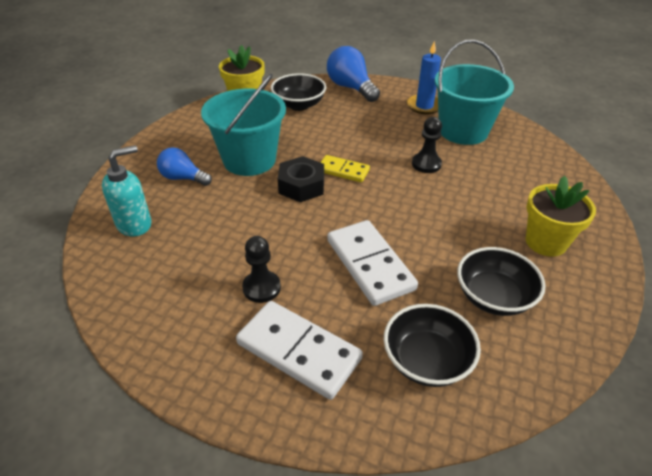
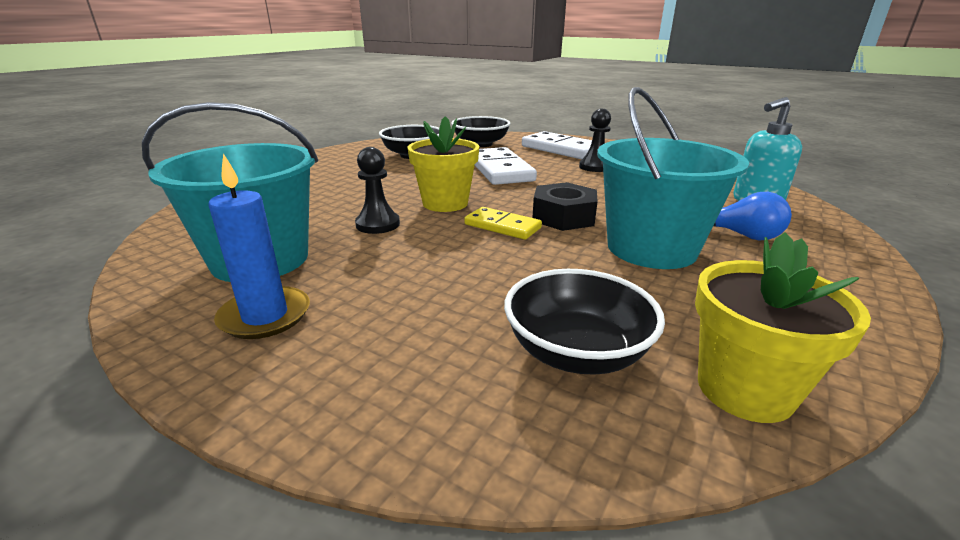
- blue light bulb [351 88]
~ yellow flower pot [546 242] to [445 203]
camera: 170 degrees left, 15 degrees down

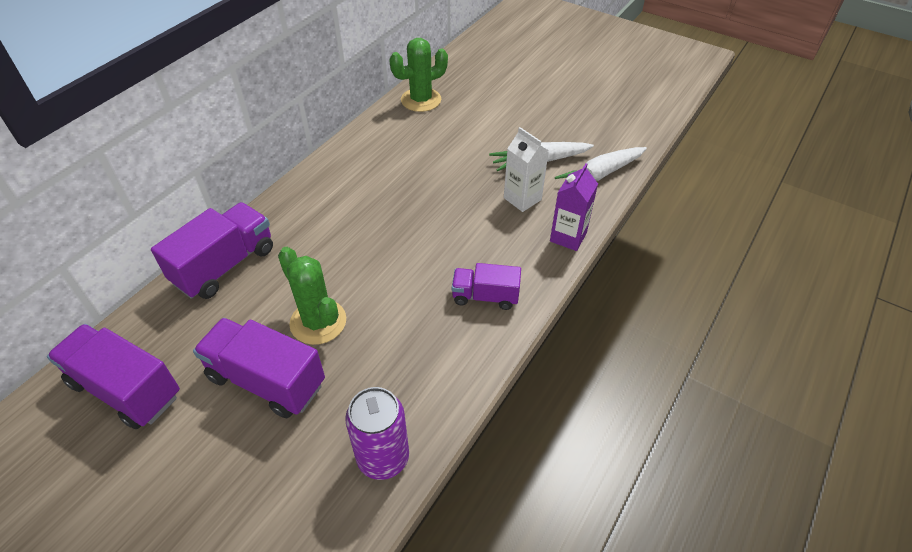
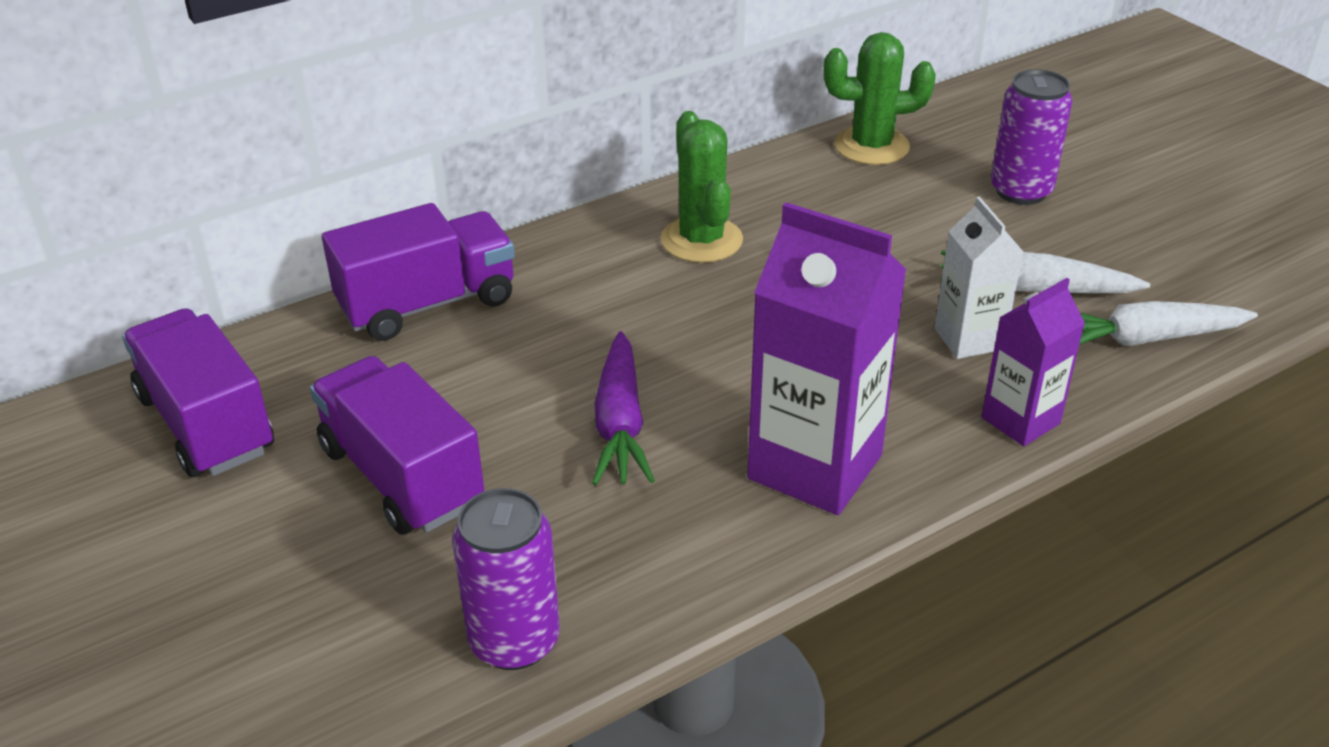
+ purple carrot [620 424]
+ purple can [1021 191]
~ green cactus [318 322] to [701 240]
~ purple truck [485 296] to purple carton [815 467]
camera: 25 degrees right, 10 degrees down

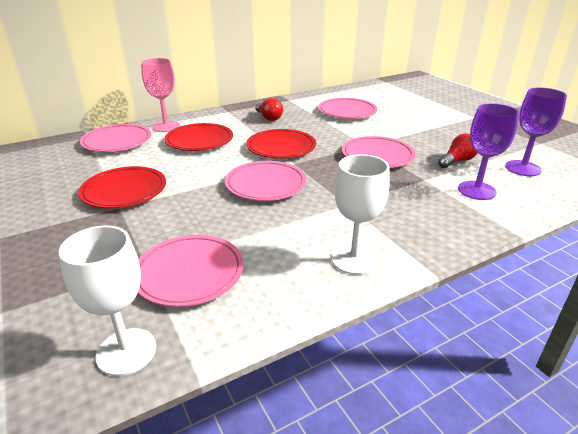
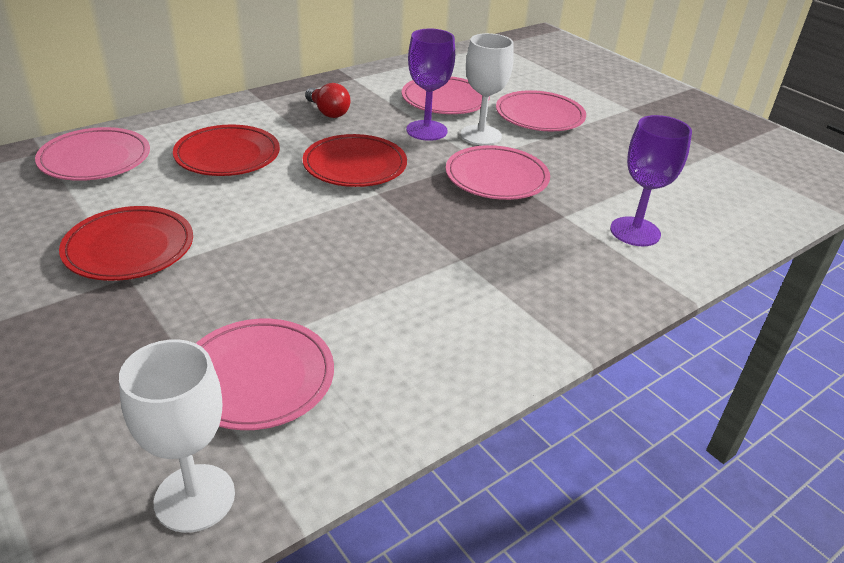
- pink goblet [166 126]
- red light bulb [457 161]
~ pink plate [265 184] to [539 116]
~ white goblet [354 259] to [481 135]
~ purple goblet [523 168] to [426 130]
camera: 10 degrees left, 5 degrees up

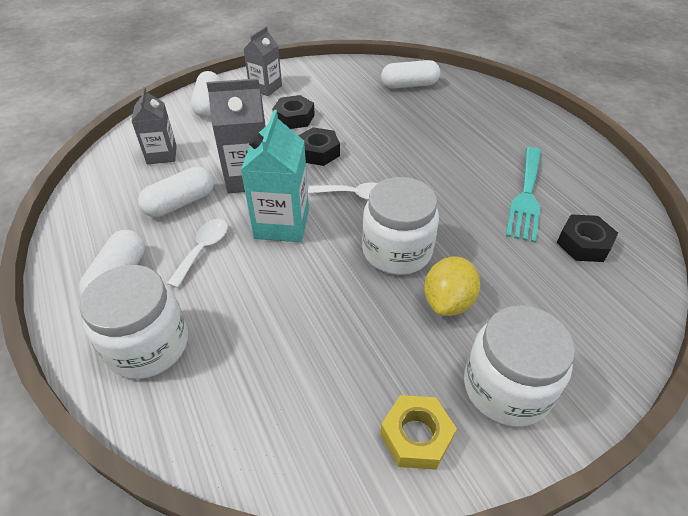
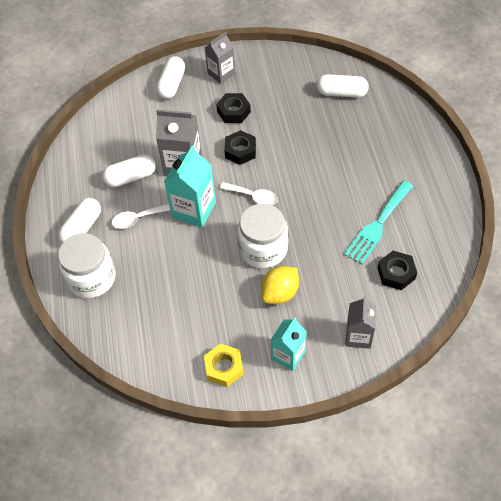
~ grey carton [162 155] to [358 336]
~ white jar [506 388] to turquoise carton [288 355]
~ white spoon [203 249] = [137 219] 150 degrees counterclockwise
camera: 20 degrees right, 10 degrees up

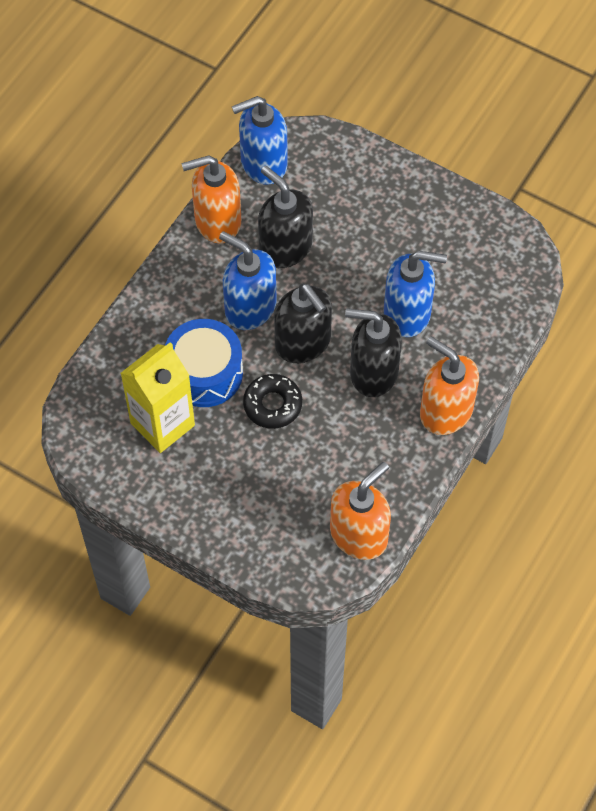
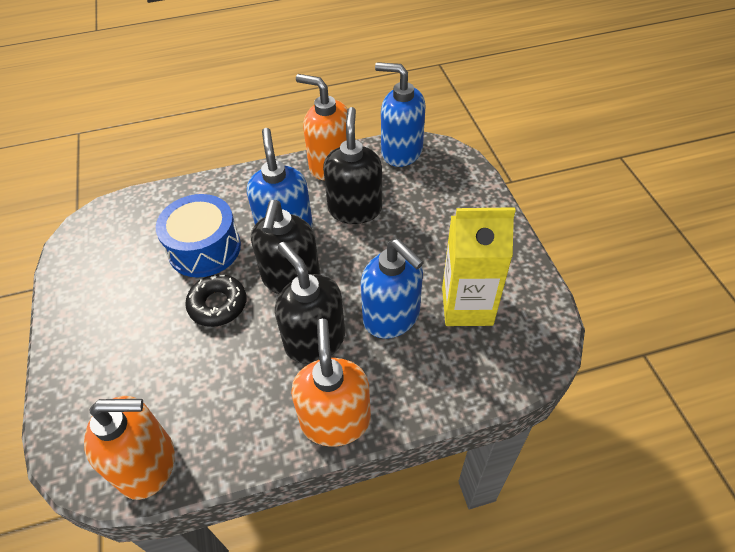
~ yellow carton [162 424] to [467 306]
camera: 45 degrees right, 10 degrees down

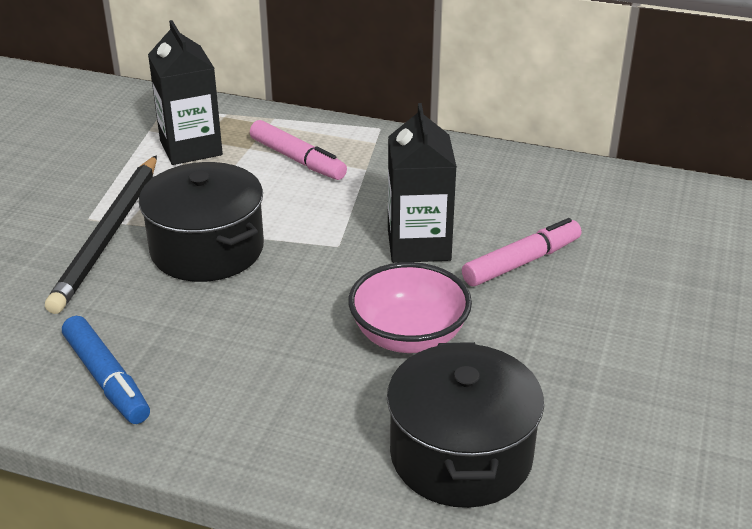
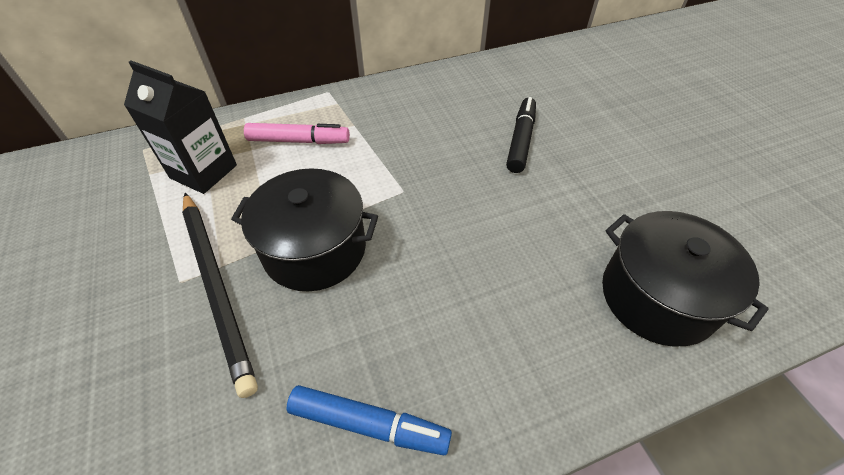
- pink bowl [409 336]
- black carton [418 244]
~ pink marker [522 262] to black marker [521 140]
camera: 40 degrees left, 15 degrees up

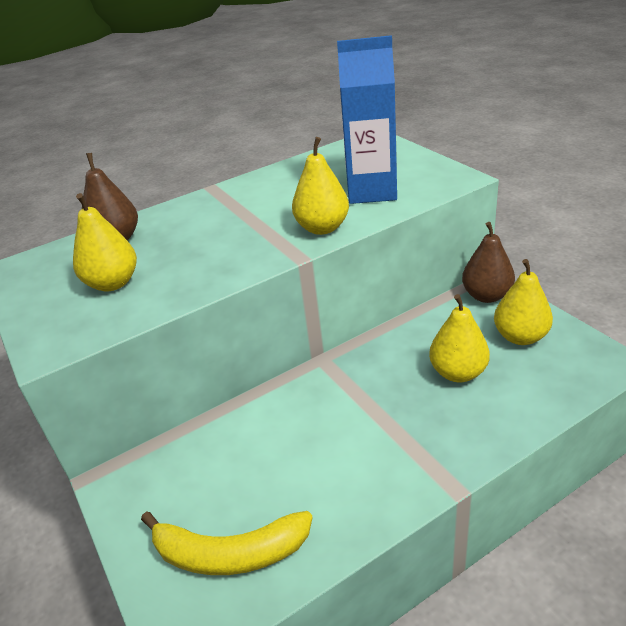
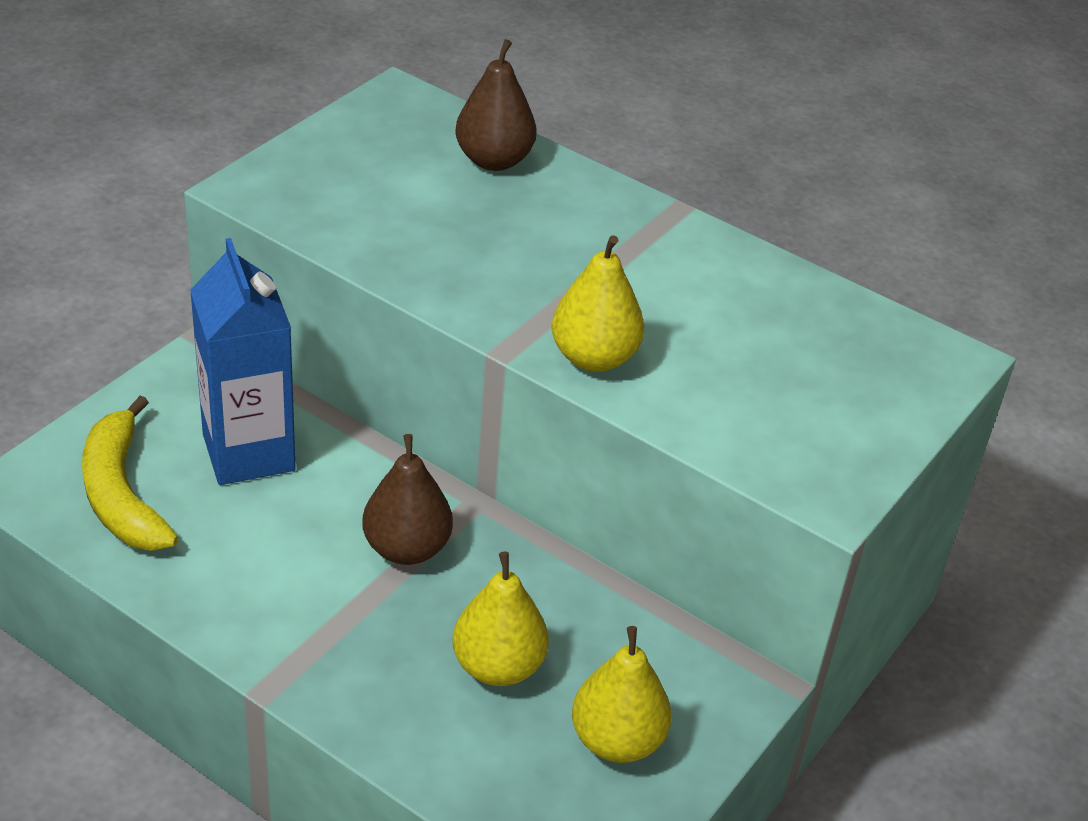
- yellow pear [113 283]
~ blue carton [372 191] to [248 452]
~ brown pear [486 296] to [407 548]
camera: 60 degrees right, 5 degrees up

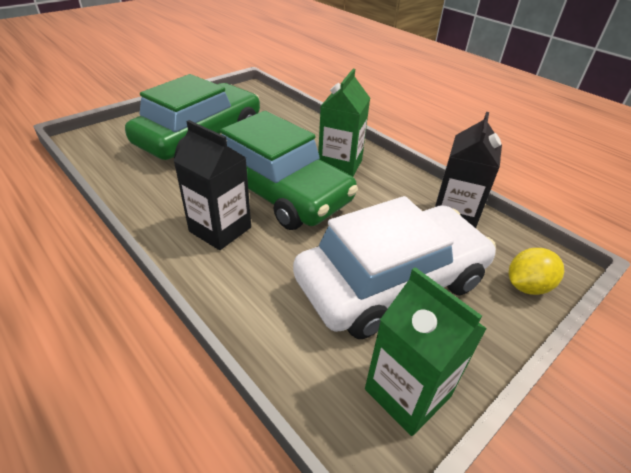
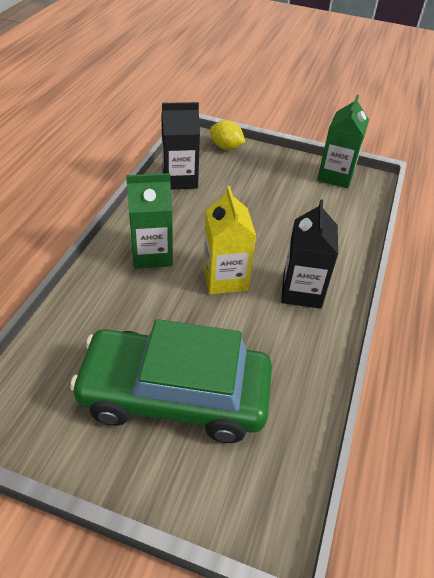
- white car [391 282]
~ green car [279 191] to yellow carton [225 278]
camera: 120 degrees left, 5 degrees up

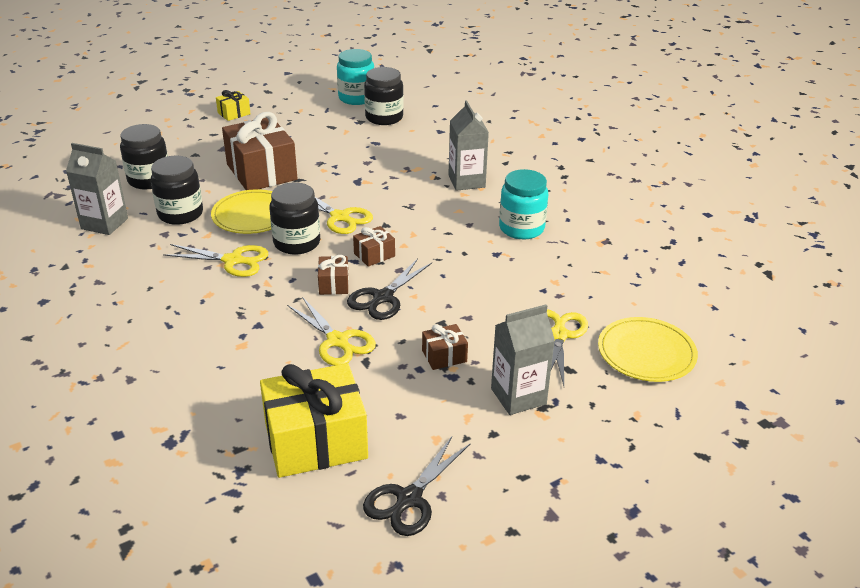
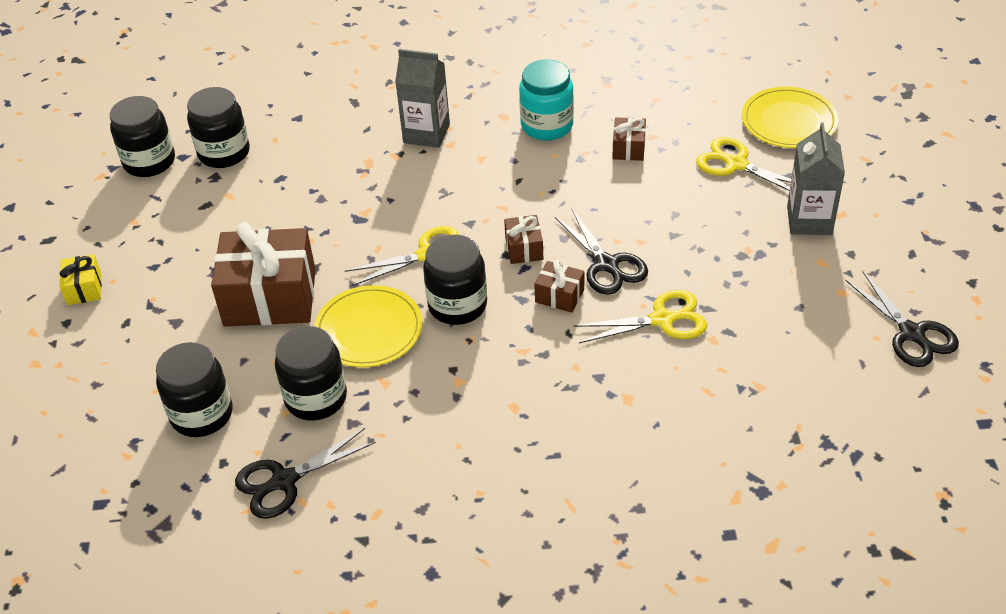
- yellow scissors [233 261]
- yellow gift [316 441]
~ brown gift [444 356] to [628 148]
~ grey carton [104 223] to black scissors [284 481]
~ turquoise jar [356 98] to black jar [149 162]
camera: 60 degrees left, 10 degrees up

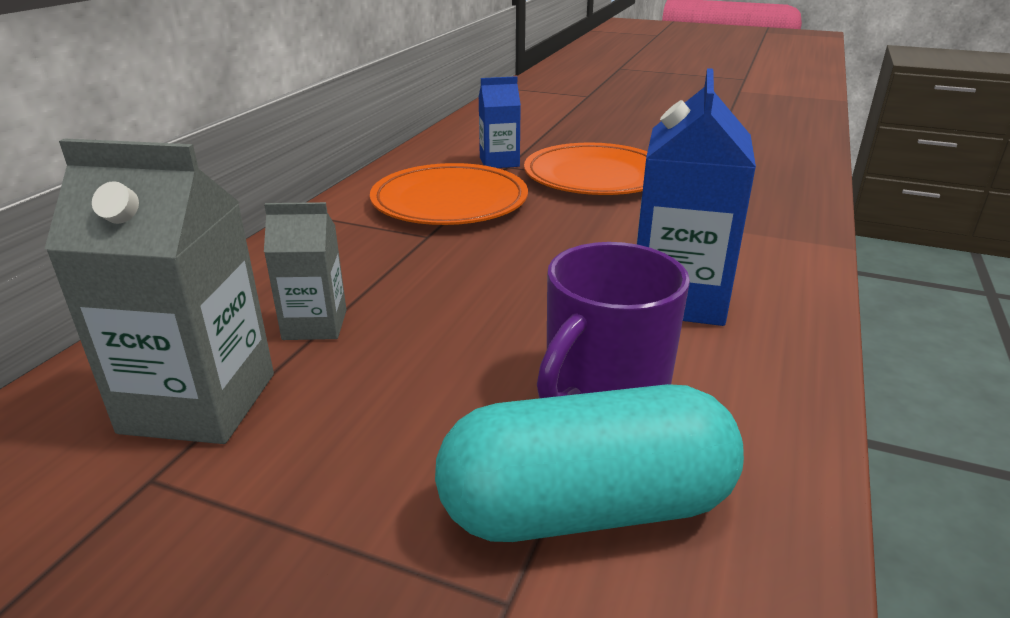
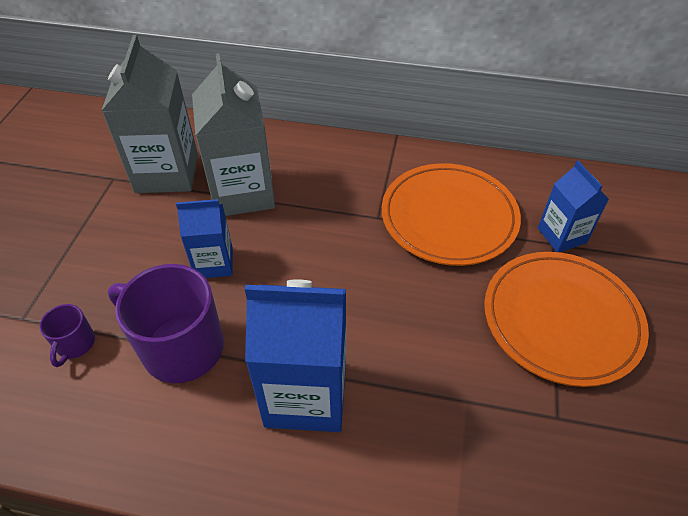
+ blue carton [214 263]
~ turquoise capsule [586 508] to purple mug [75 344]
~ grey carton [315 325] = [243 192] x1.74
camera: 80 degrees right, 20 degrees up

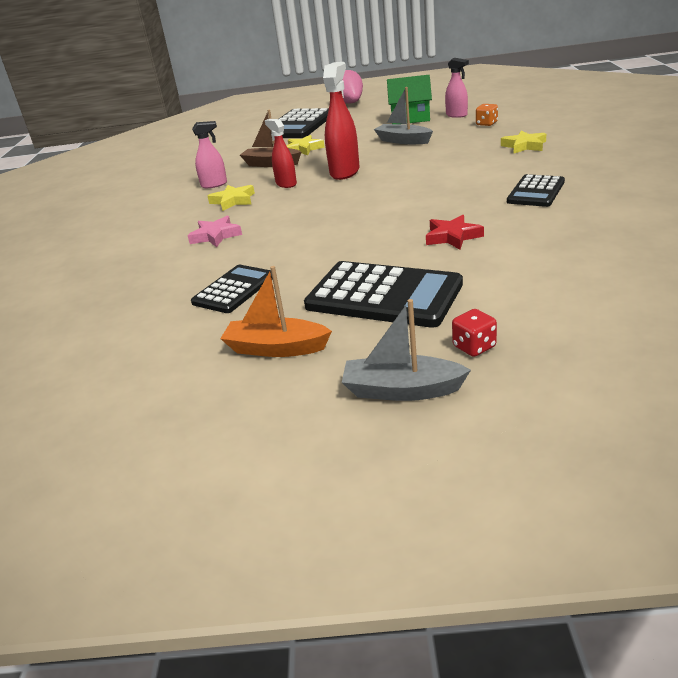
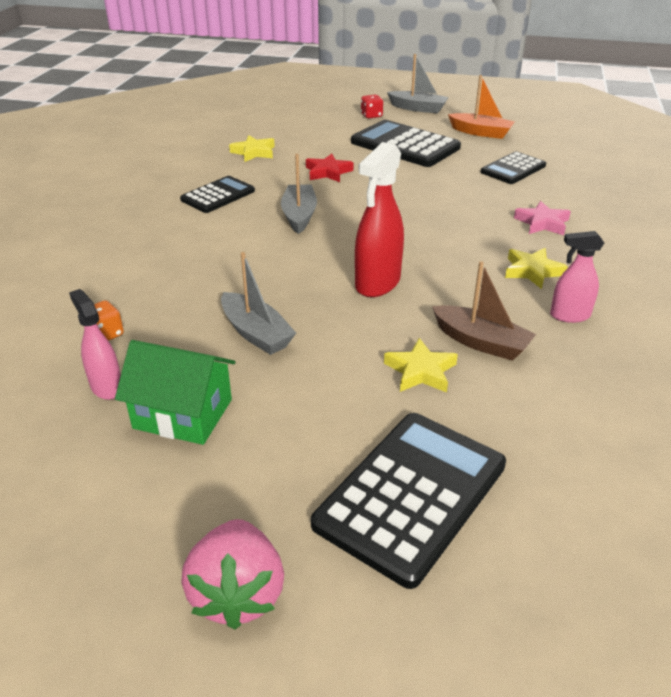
- red spray bottle [286 184]
+ grey boat [299 215]
~ yellow star [524 146] to [254 152]
camera: 170 degrees left, 5 degrees up

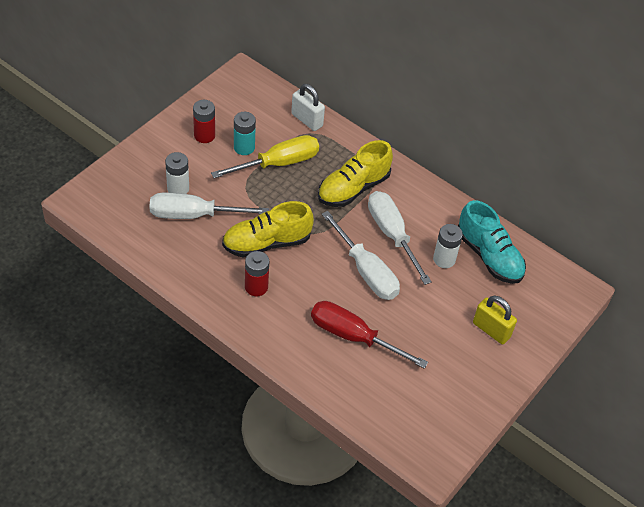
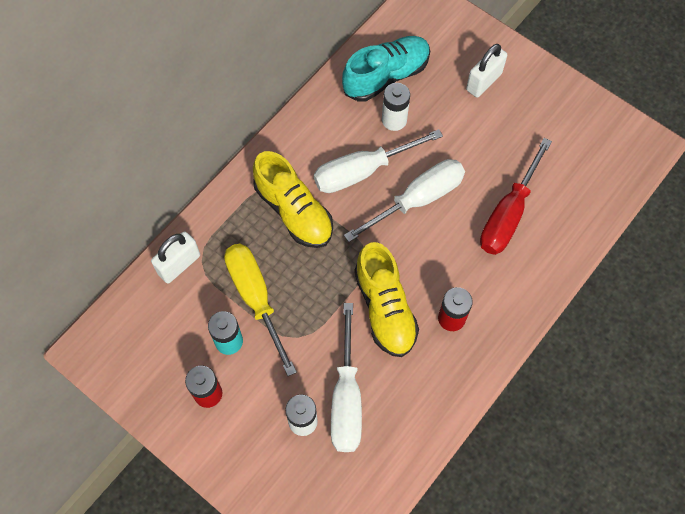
~ yellow padlock [491 330] to white padlock [483 81]
camera: 85 degrees left, 15 degrees up

